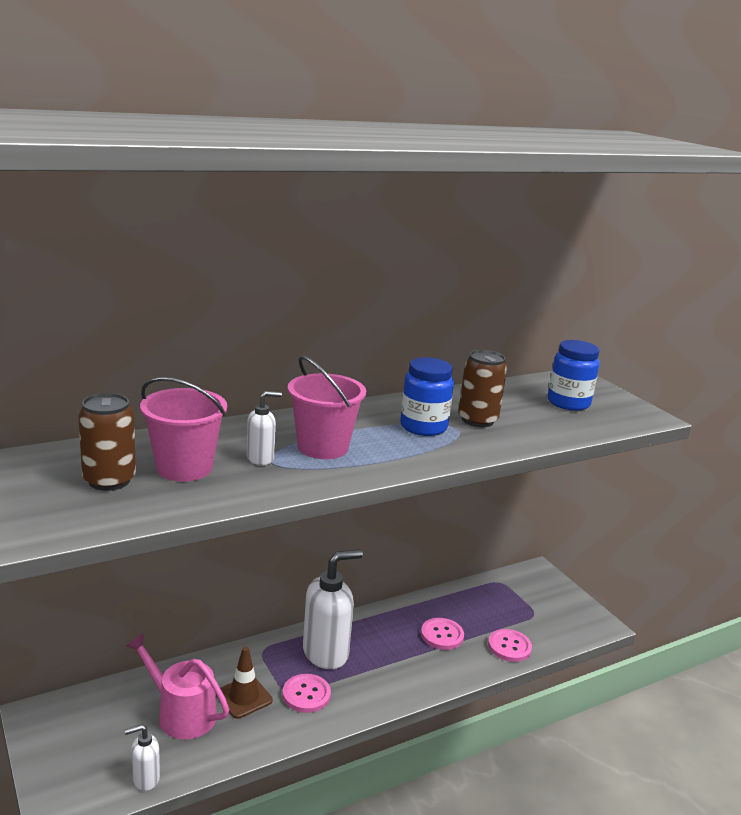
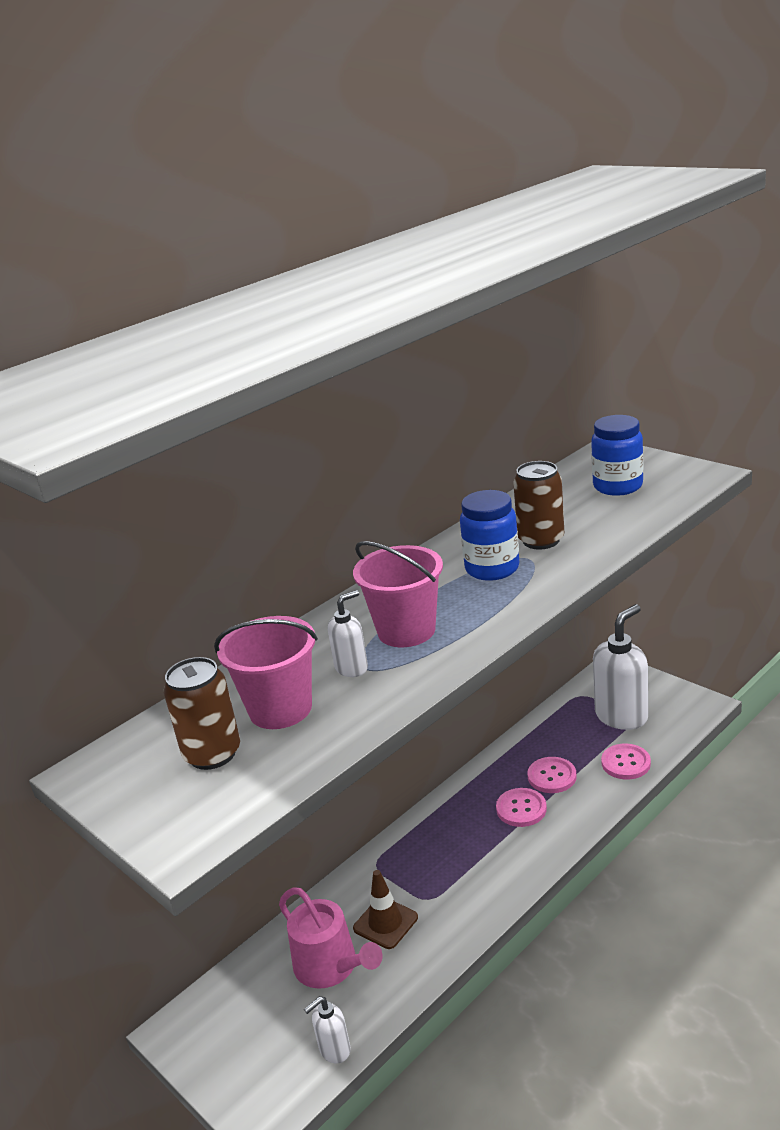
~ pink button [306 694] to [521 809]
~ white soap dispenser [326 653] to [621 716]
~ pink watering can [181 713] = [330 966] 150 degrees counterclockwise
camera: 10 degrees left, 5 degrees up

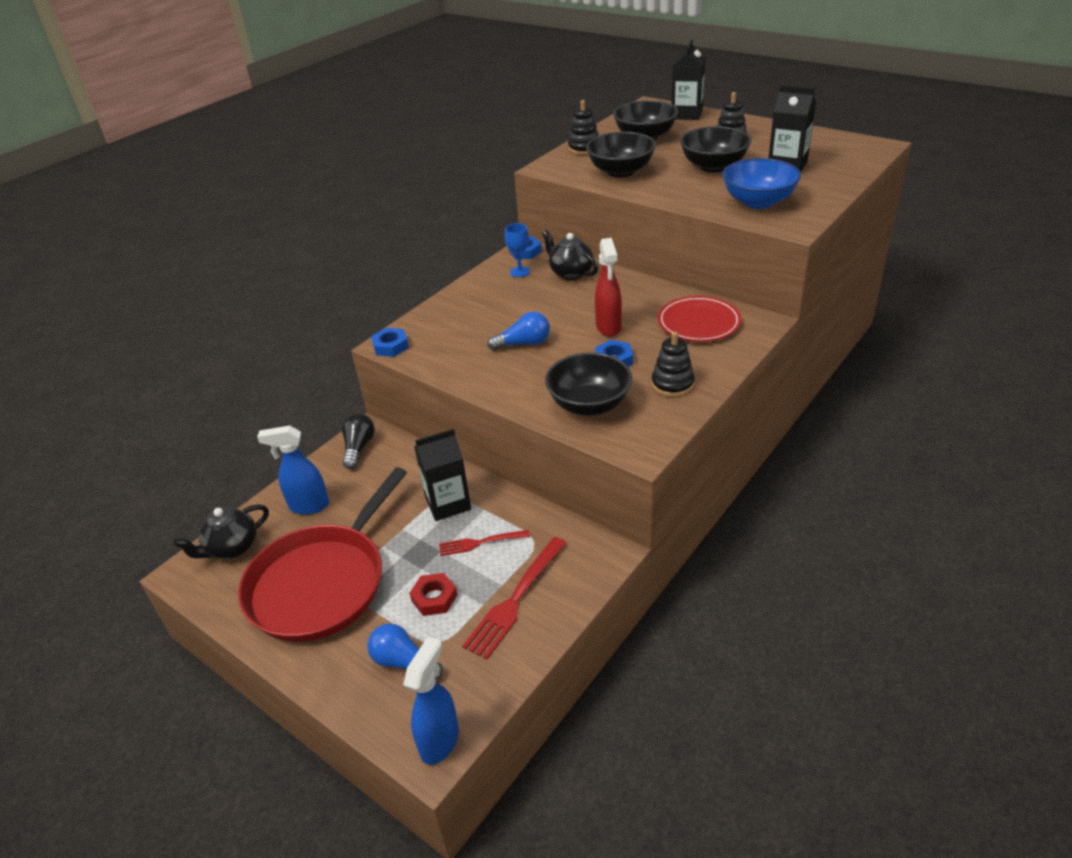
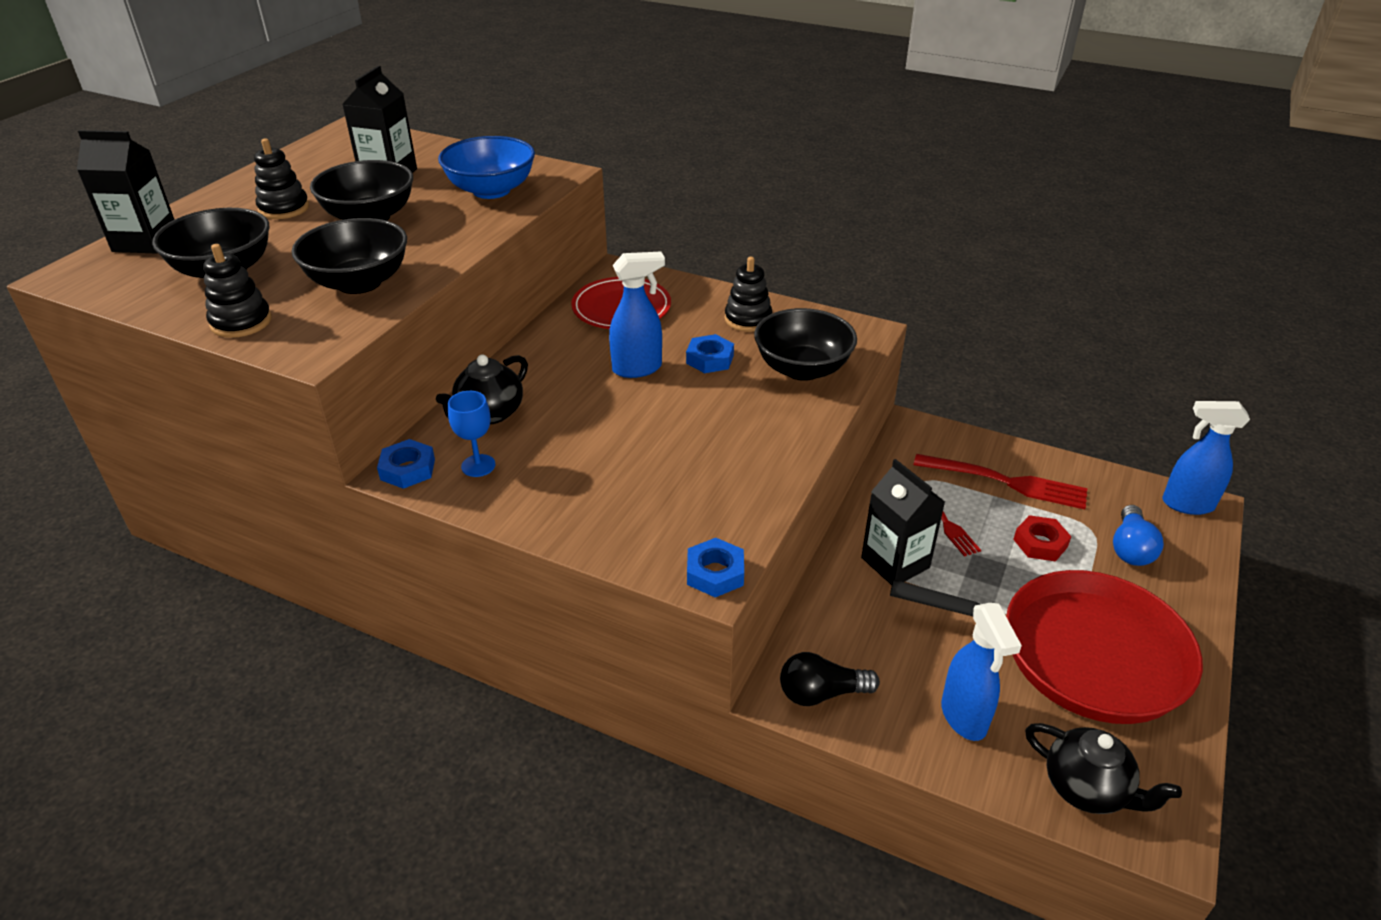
- blue light bulb [523 344]
~ red spray bottle [608 327] to blue spray bottle [638 369]
camera: 105 degrees left, 0 degrees up

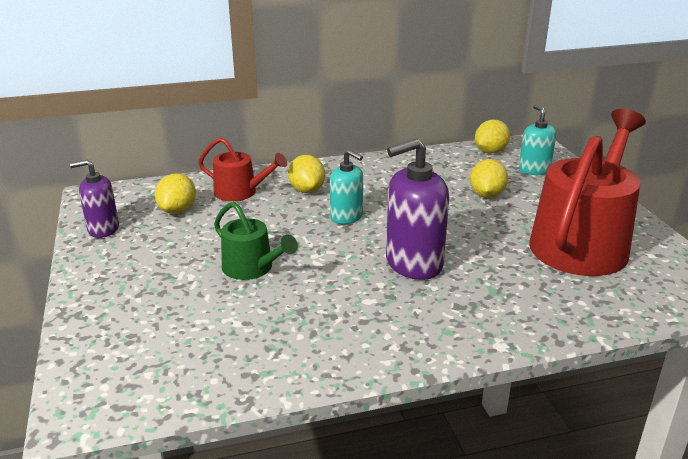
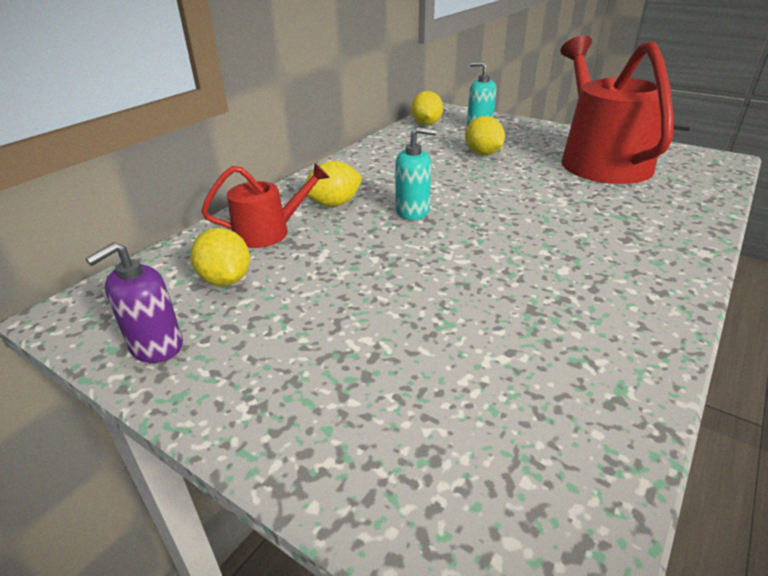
- green watering can [252 268]
- purple soap dispenser [413 263]
~ yellow lemon [307 190] = [334 204] 60 degrees counterclockwise
camera: 40 degrees left, 5 degrees up

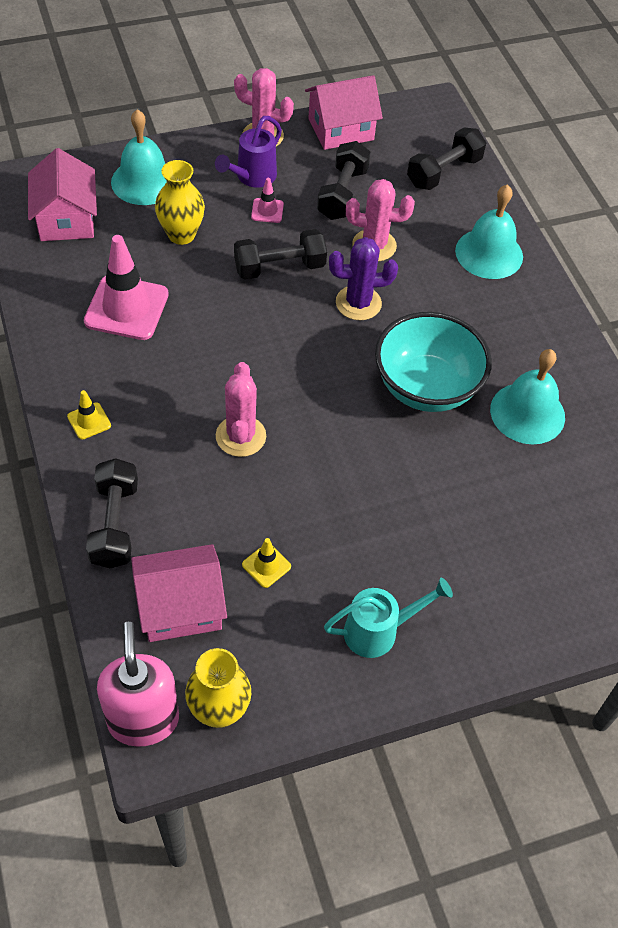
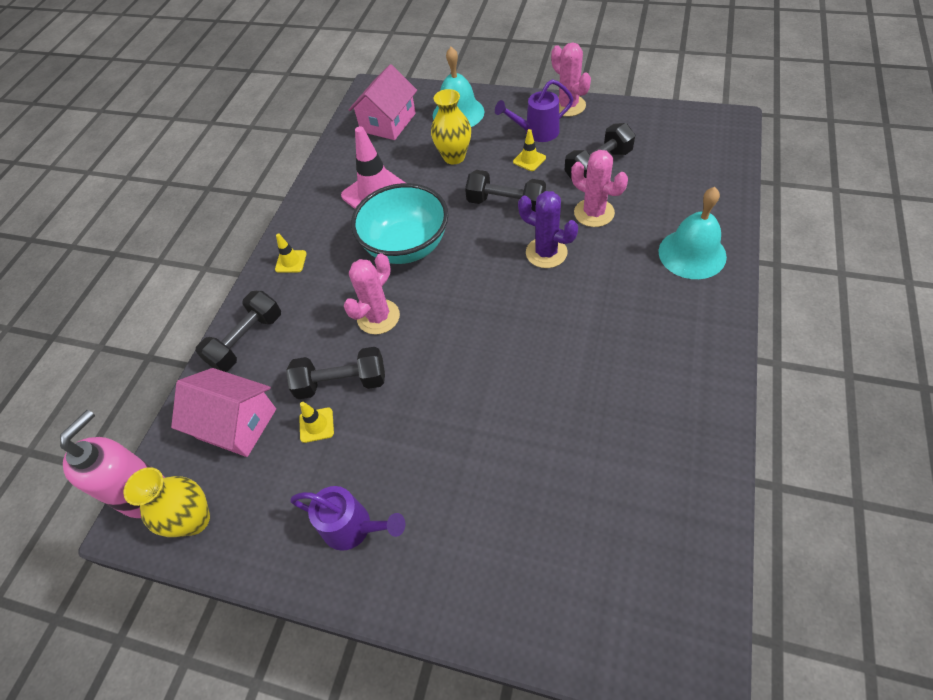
- pink house [341 129]
- turquoise bell [527 413]
~ turquoise bowl [426 387] to [406 246]
~ black dumbbell [444 172] to [342 383]
~ pink traffic cone [267 211] to yellow traffic cone [529 160]
~ turquoise watering can [378 631] to purple watering can [353 527]
camera: 45 degrees right, 0 degrees up

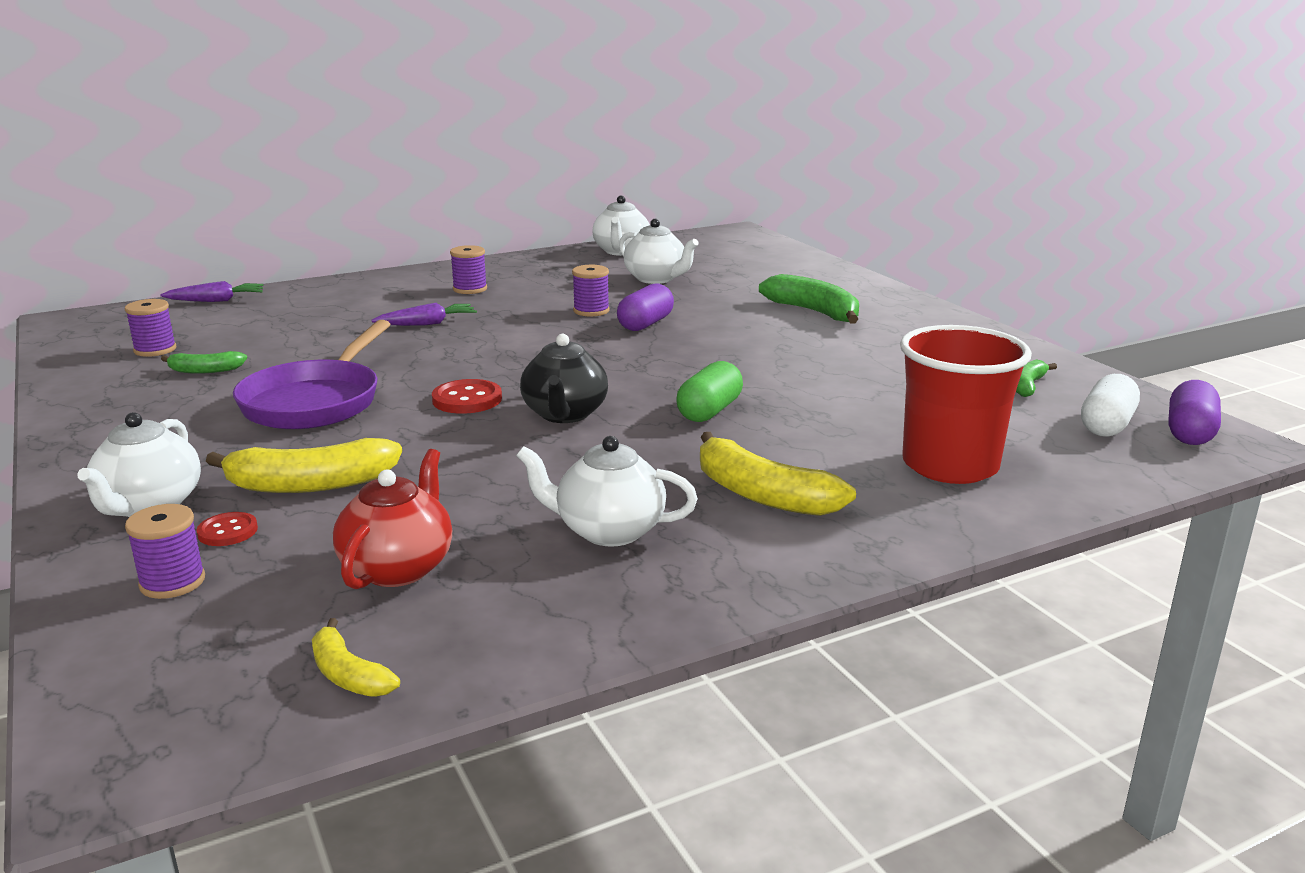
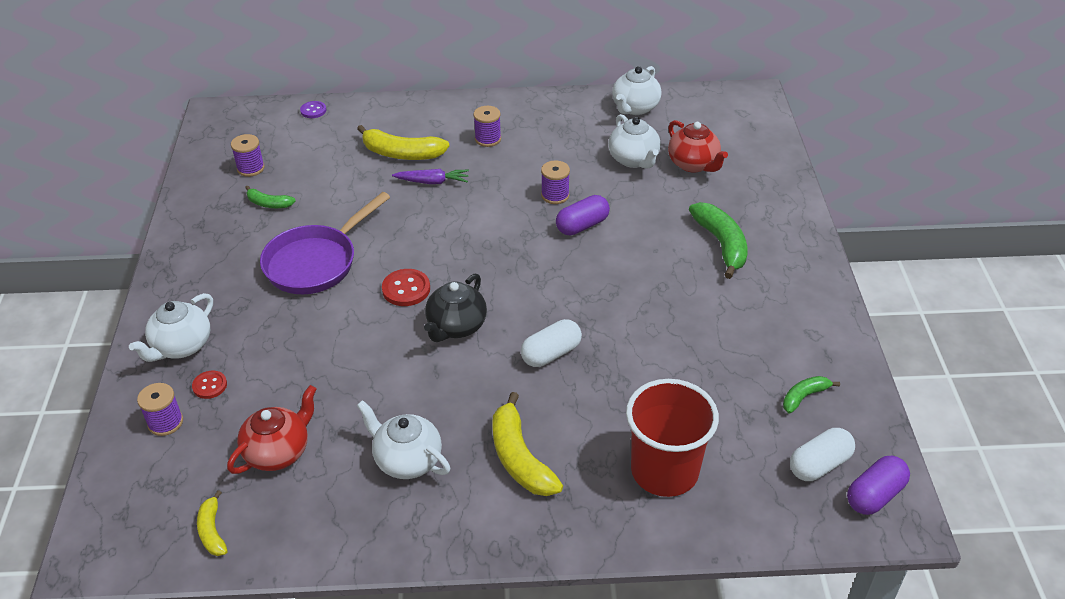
+ red teapot [693 164]
~ yellow banana [310 484] to [401 154]
~ purple carrot [216 301] to purple button [313 110]
~ green capsule [709 411] to white capsule [551 353]
camera: 25 degrees right, 20 degrees up

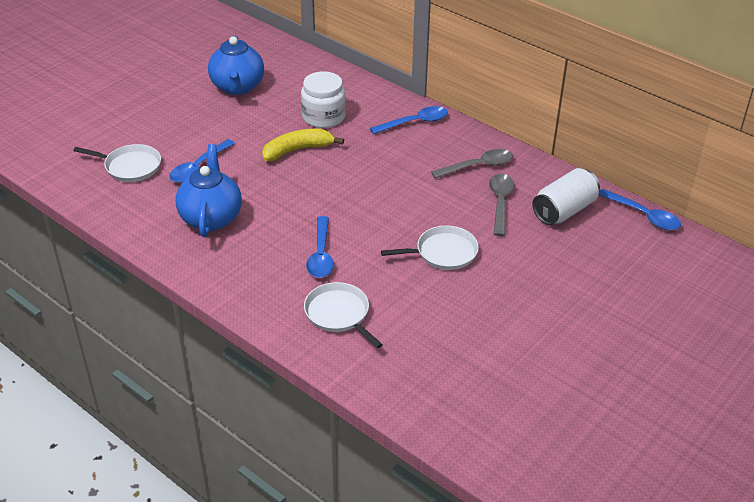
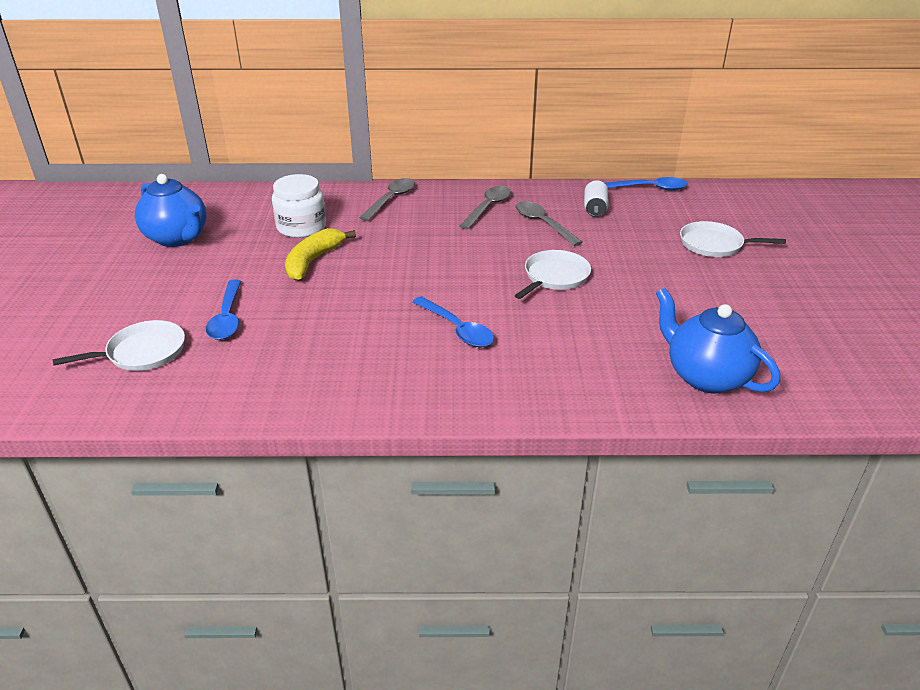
~ blue teapot [211 217] to [705 376]
~ white pan [339 314] to [714 244]
~ blue spoon [415 122] to grey spoon [391 200]
~ white can [564 210] = [595 209] x0.63
camera: 40 degrees left, 5 degrees down

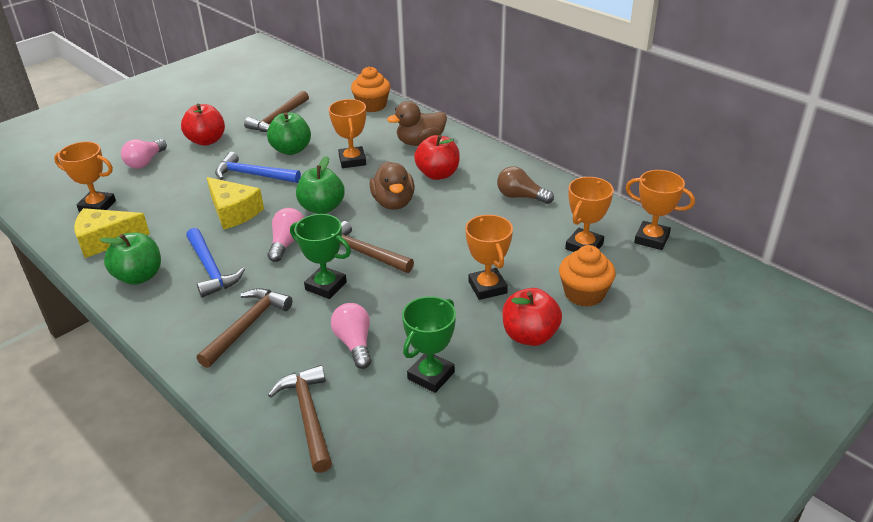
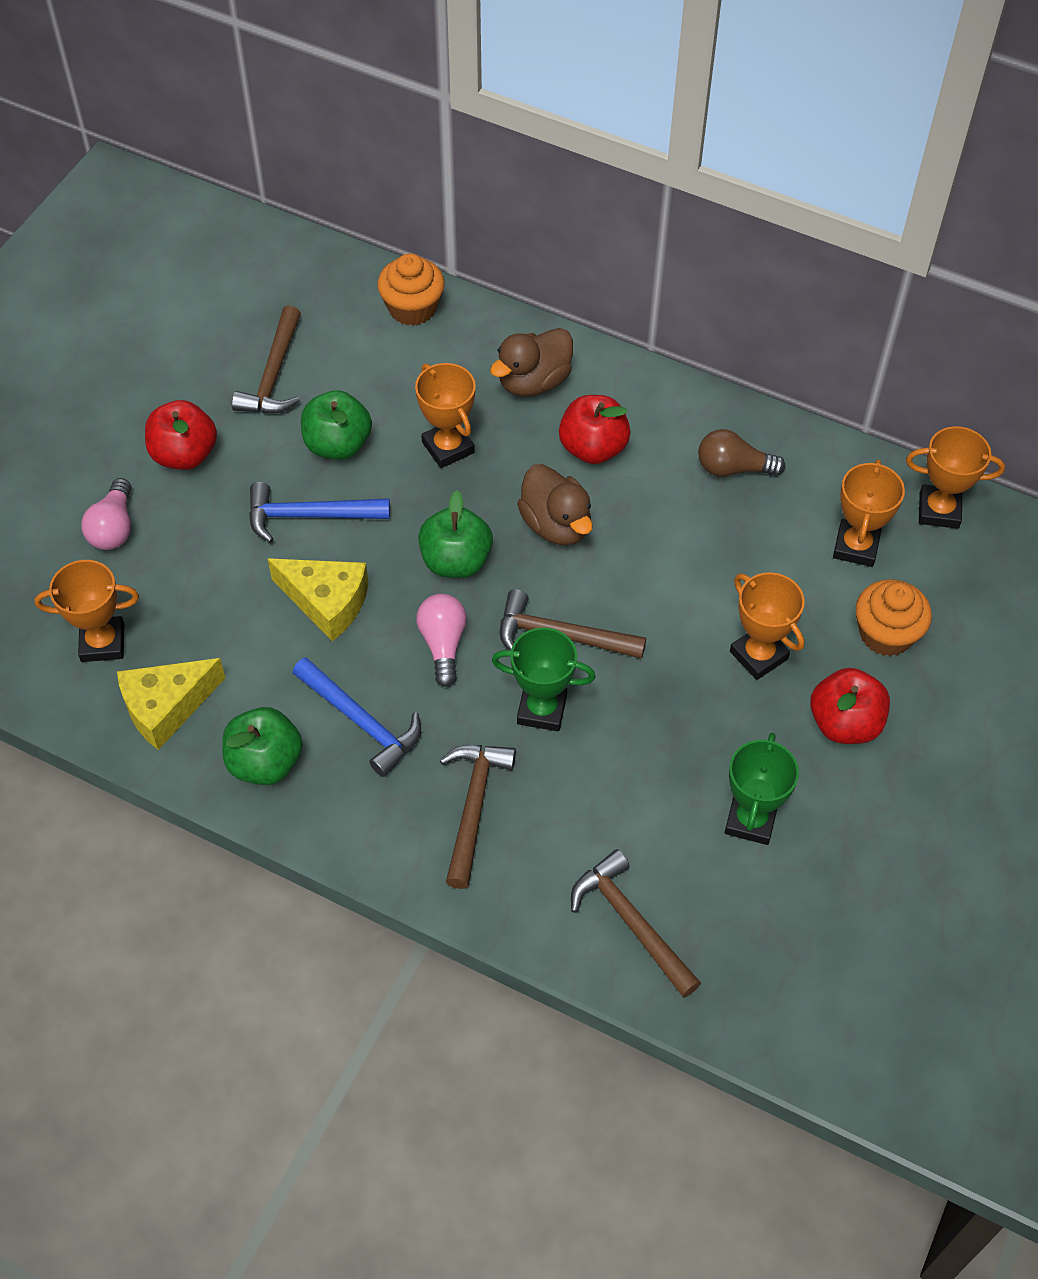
- pink light bulb [354 343]
camera: 20 degrees left, 20 degrees up

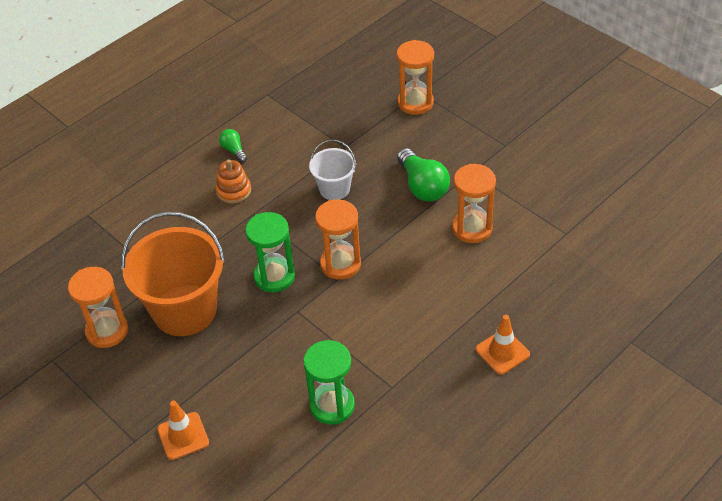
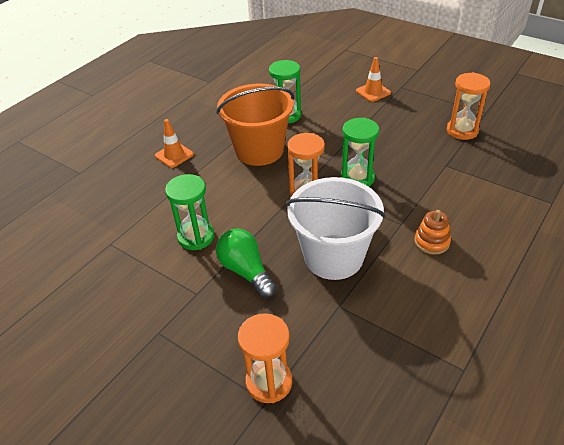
- green light bulb [234 150]
~ orange bucket [184 310] to [259 150]
~ orange hourglass [472 228] to green hourglass [196 237]
~ white bucket [334 189] = [333 257] x1.91
camera: 170 degrees right, 5 degrees down

